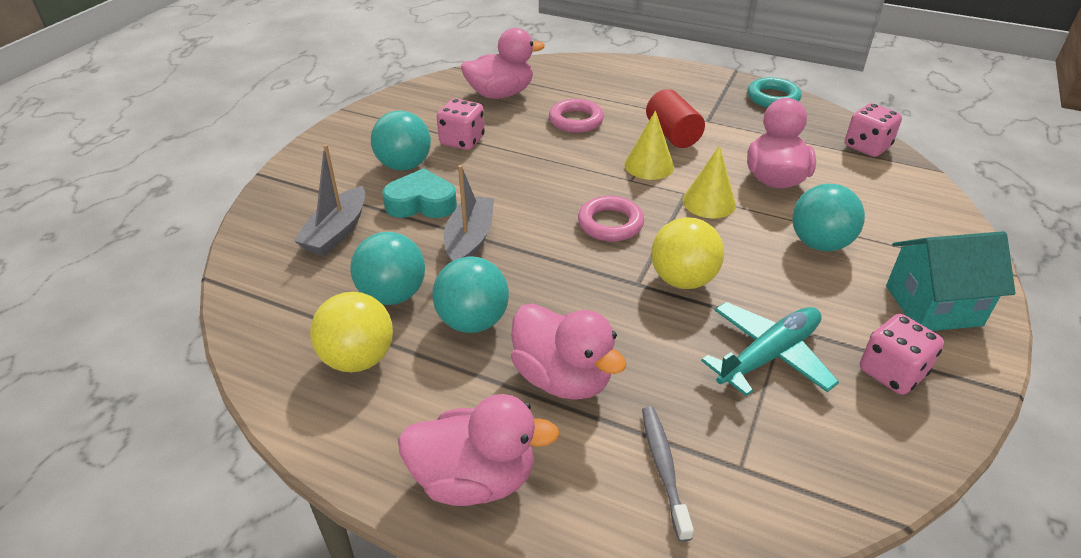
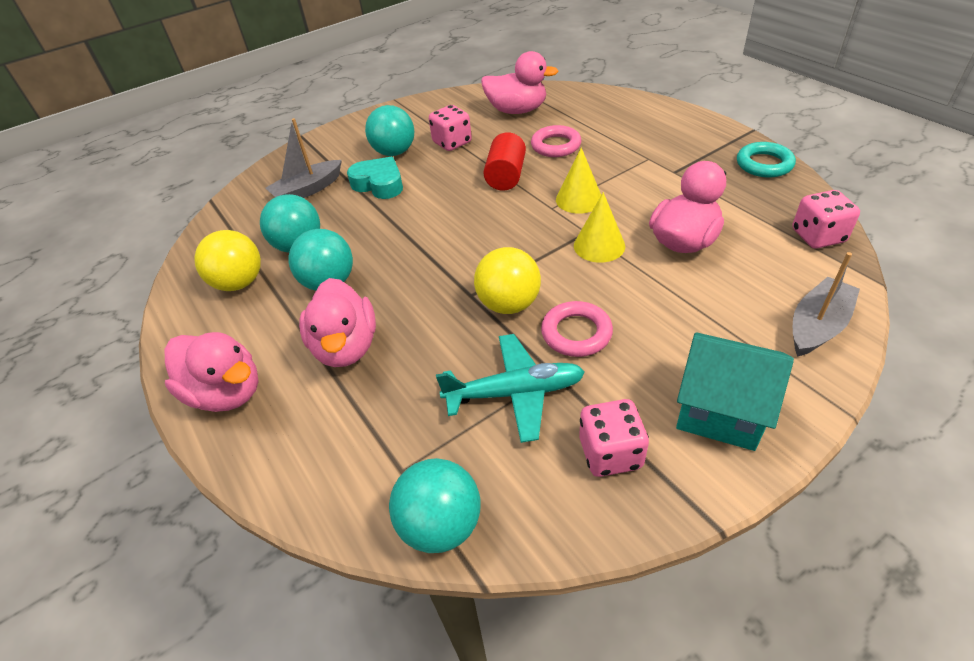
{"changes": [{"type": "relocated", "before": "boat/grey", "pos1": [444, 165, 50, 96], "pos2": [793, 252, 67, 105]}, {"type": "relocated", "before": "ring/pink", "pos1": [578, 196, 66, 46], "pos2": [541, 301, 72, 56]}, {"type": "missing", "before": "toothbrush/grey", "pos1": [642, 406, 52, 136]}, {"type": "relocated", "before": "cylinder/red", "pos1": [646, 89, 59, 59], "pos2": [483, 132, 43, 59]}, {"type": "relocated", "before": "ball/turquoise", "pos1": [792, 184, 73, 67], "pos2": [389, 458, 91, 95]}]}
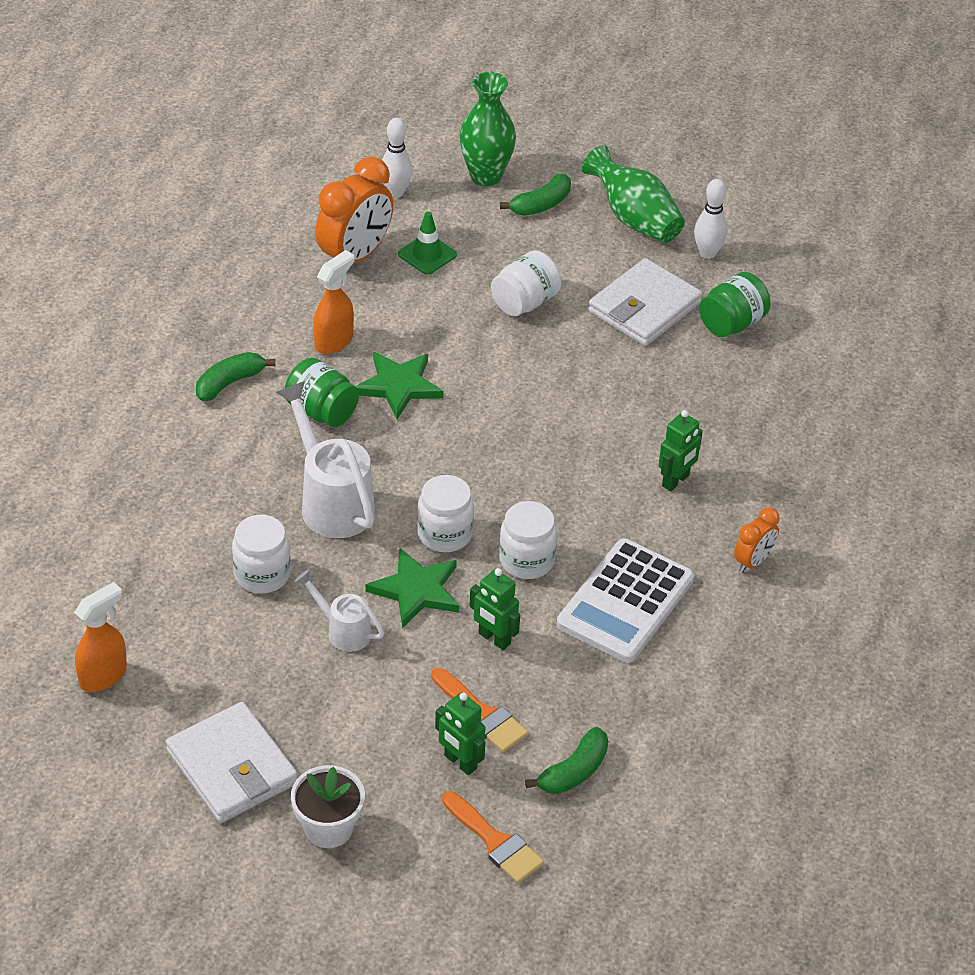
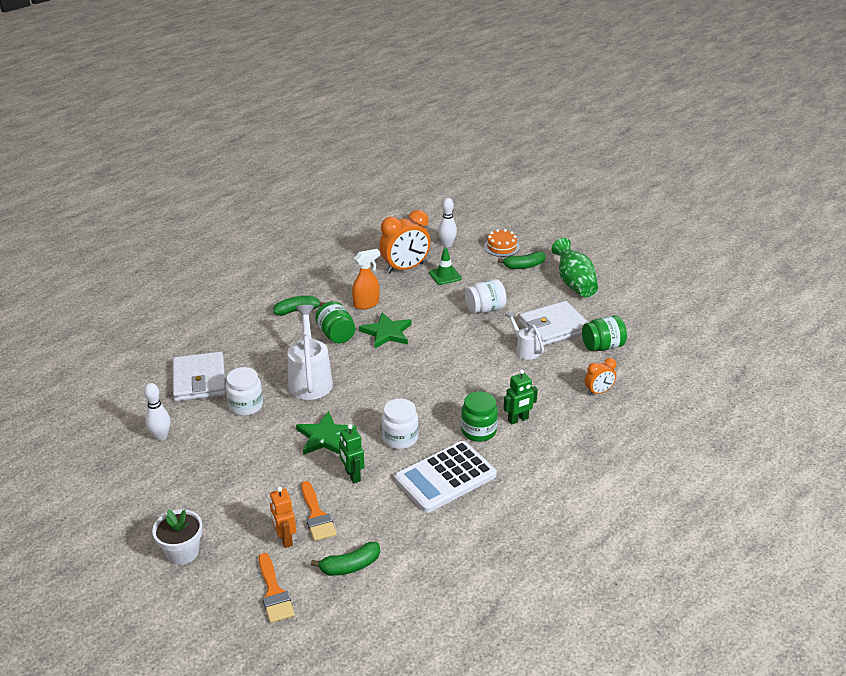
{"changes": [{"type": "missing", "before": "spray bottle/orange", "pos1": [74, 582, 53, 110]}, {"type": "relocated", "before": "wallet/white", "pos1": [166, 702, 132, 121], "pos2": [173, 352, 53, 49]}, {"type": "relocated", "before": "watering can/white", "pos1": [294, 570, 90, 82], "pos2": [505, 311, 39, 49]}, {"type": "missing", "before": "jar/white", "pos1": [417, 475, 57, 77]}, {"type": "colour", "before": "robot/green", "after": "robot/orange", "pos1": [435, 692, 50, 83], "pos2": [270, 486, 26, 62]}, {"type": "exchanged", "before": "vase/green", "after": "cake/orange", "pos1": [459, 72, 57, 114], "pos2": [484, 229, 36, 28]}, {"type": "relocated", "before": "bowling pin/white", "pos1": [694, 179, 34, 80], "pos2": [144, 383, 26, 58]}, {"type": "relocated", "before": "clock/orange", "pos1": [734, 507, 46, 66], "pos2": [585, 358, 32, 38]}, {"type": "appeared", "after": "jar/green", "pos2": [461, 391, 37, 51]}]}
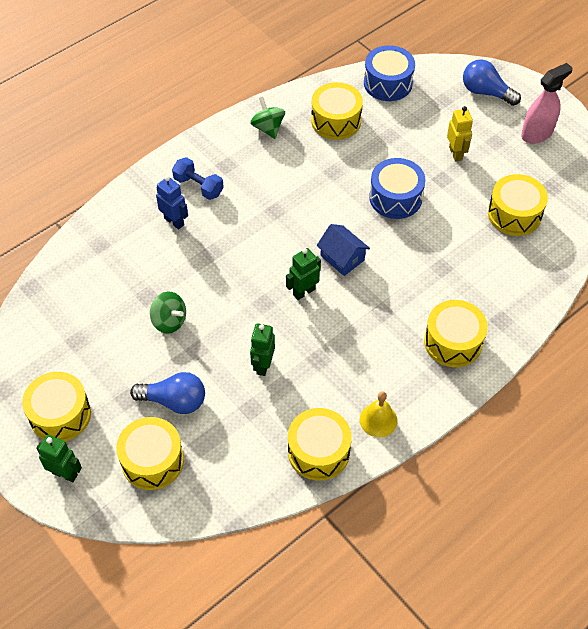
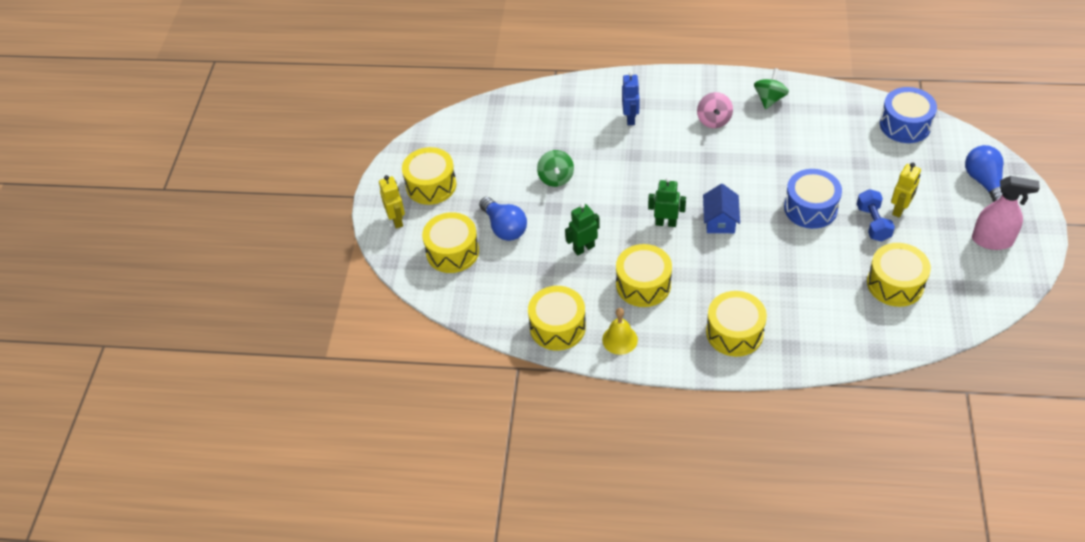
{"changes": [{"type": "colour", "before": "robot/green", "after": "robot/yellow", "pos1": [36, 435, 46, 47], "pos2": [379, 175, 26, 54]}, {"type": "relocated", "before": "dumbbell/blue", "pos1": [172, 157, 52, 43], "pos2": [857, 189, 38, 53]}, {"type": "relocated", "before": "drum/yellow", "pos1": [311, 82, 52, 58], "pos2": [616, 244, 56, 63]}, {"type": "appeared", "after": "spinning top/pink", "pos2": [697, 92, 36, 36]}]}
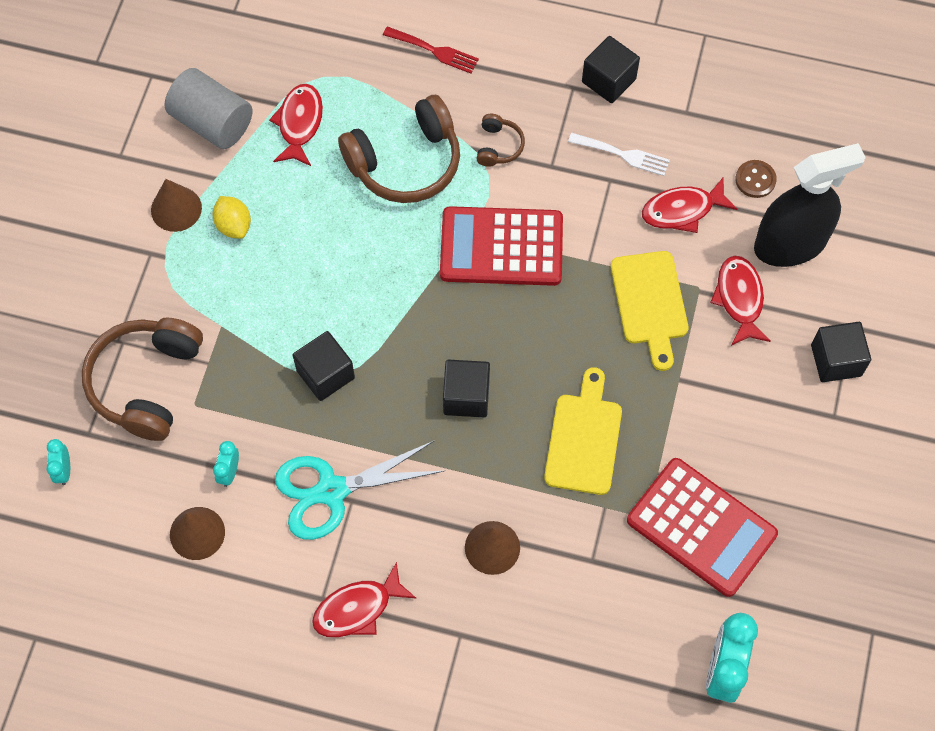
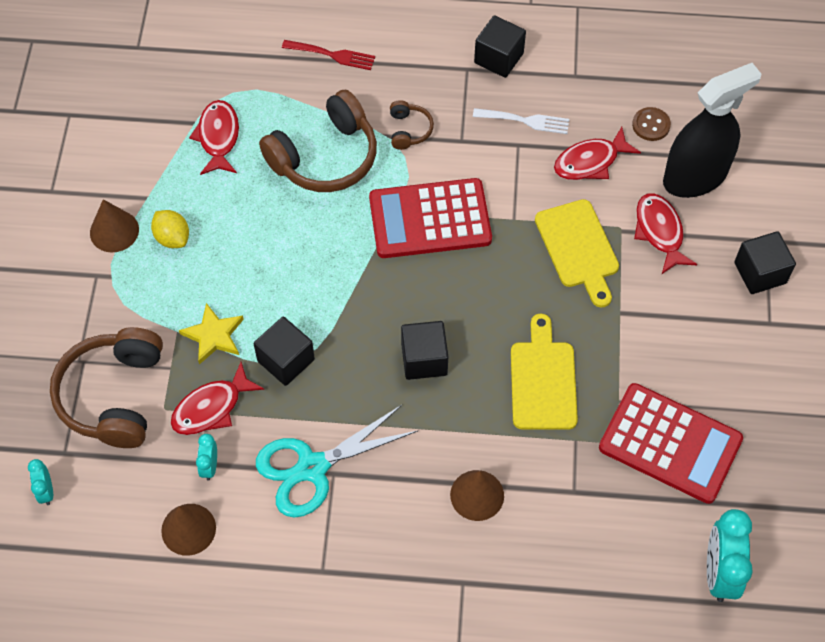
{"changes": [{"type": "missing", "before": "cylinder/grey", "pos1": [165, 68, 88, 81]}, {"type": "relocated", "before": "fish/red", "pos1": [312, 562, 105, 76], "pos2": [171, 362, 93, 73]}, {"type": "appeared", "after": "star/yellow", "pos2": [179, 303, 65, 62]}]}
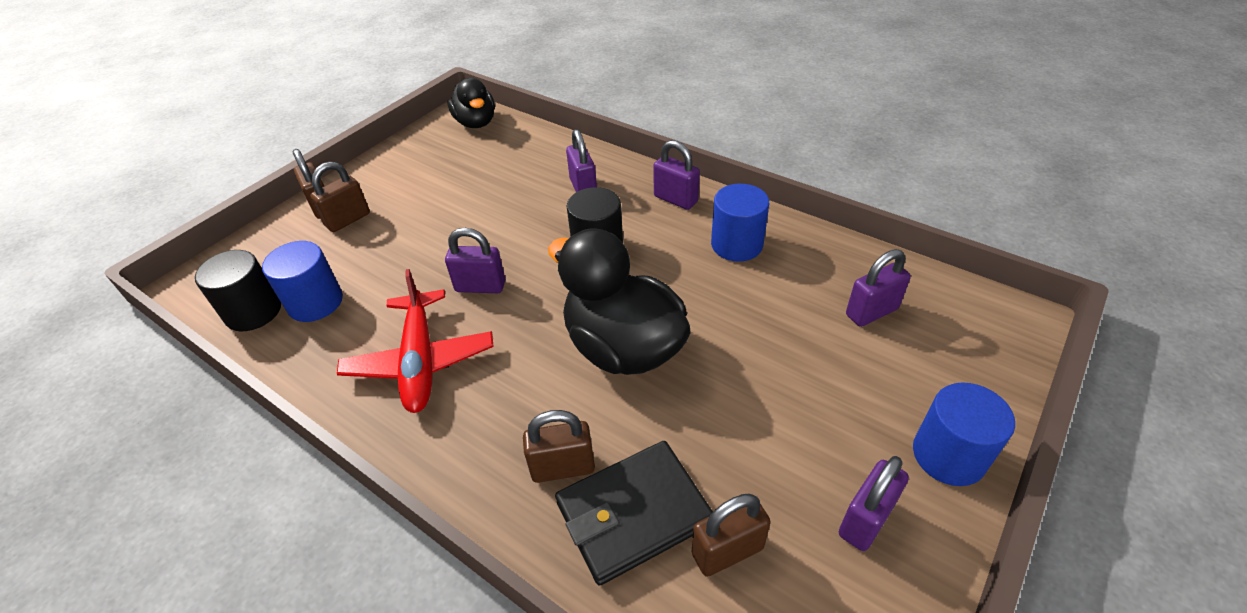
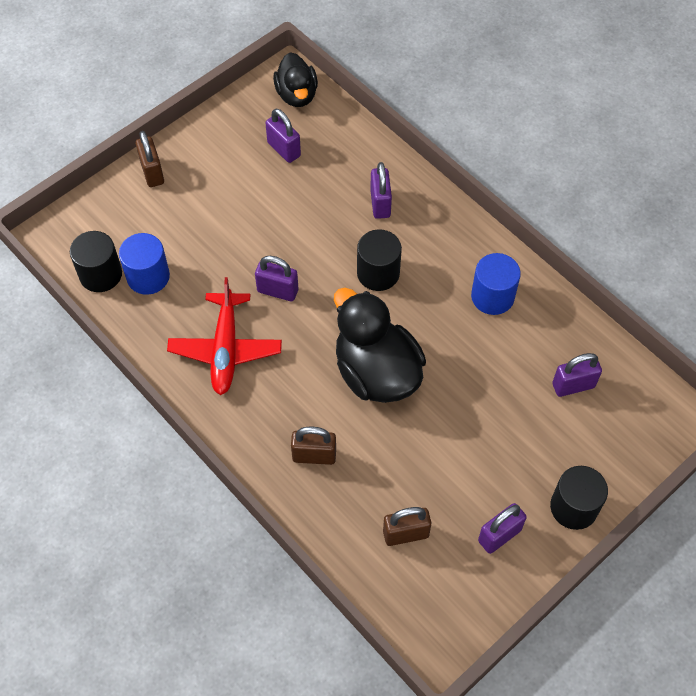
{"changes": [{"type": "missing", "before": "padlock/brown", "pos1": [310, 161, 60, 71]}, {"type": "missing", "before": "wallet/black", "pos1": [555, 441, 158, 145]}, {"type": "relocated", "before": "padlock/purple", "pos1": [653, 140, 47, 70], "pos2": [265, 109, 36, 54]}, {"type": "colour", "before": "cylinder/blue", "after": "cylinder/black", "pos1": [913, 383, 102, 103], "pos2": [550, 466, 58, 64]}]}
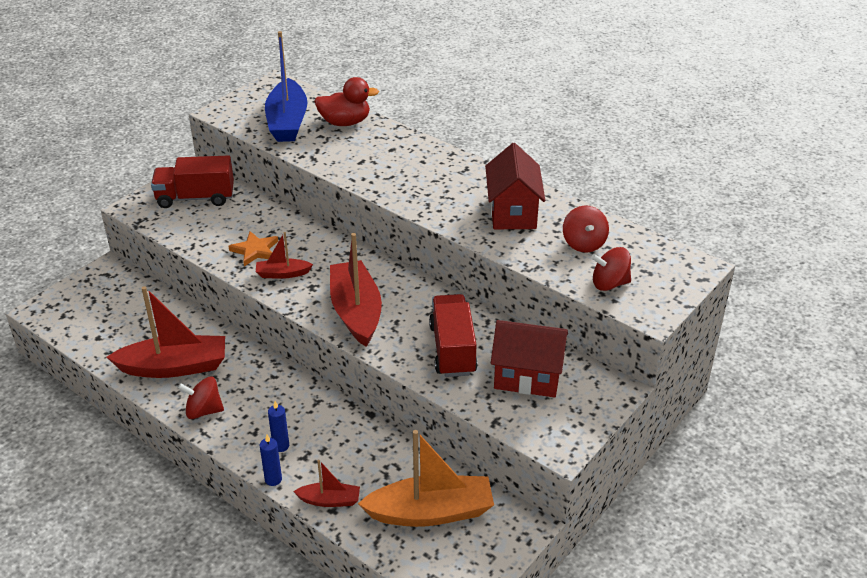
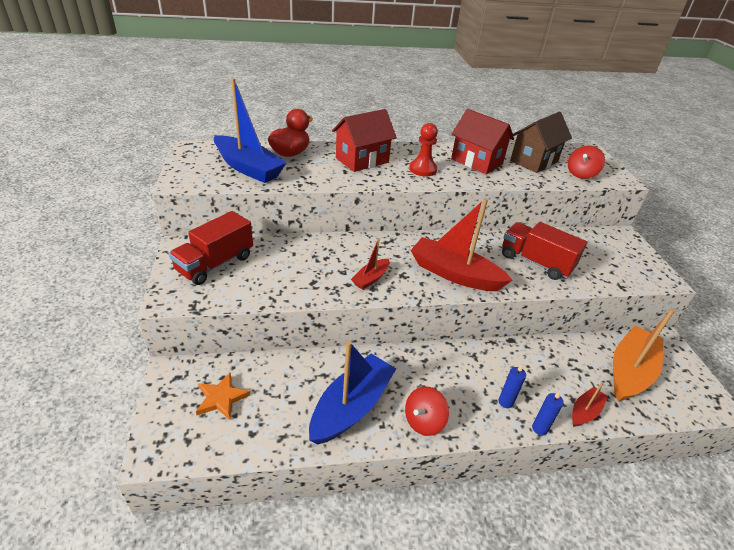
{"changes": [{"type": "colour", "before": "boat/red", "after": "boat/blue", "pos1": [107, 286, 118, 92], "pos2": [309, 341, 87, 103]}, {"type": "relocated", "before": "star/orange", "pos1": [229, 231, 49, 35], "pos2": [196, 372, 54, 48]}, {"type": "relocated", "before": "house/red", "pos1": [491, 320, 77, 77], "pos2": [332, 109, 65, 63]}, {"type": "exchanged", "before": "spinning top/red", "after": "house/brown", "pos1": [563, 205, 46, 47], "pos2": [510, 112, 62, 61]}, {"type": "appeared", "after": "pawn/red", "pos2": [409, 123, 29, 54]}]}
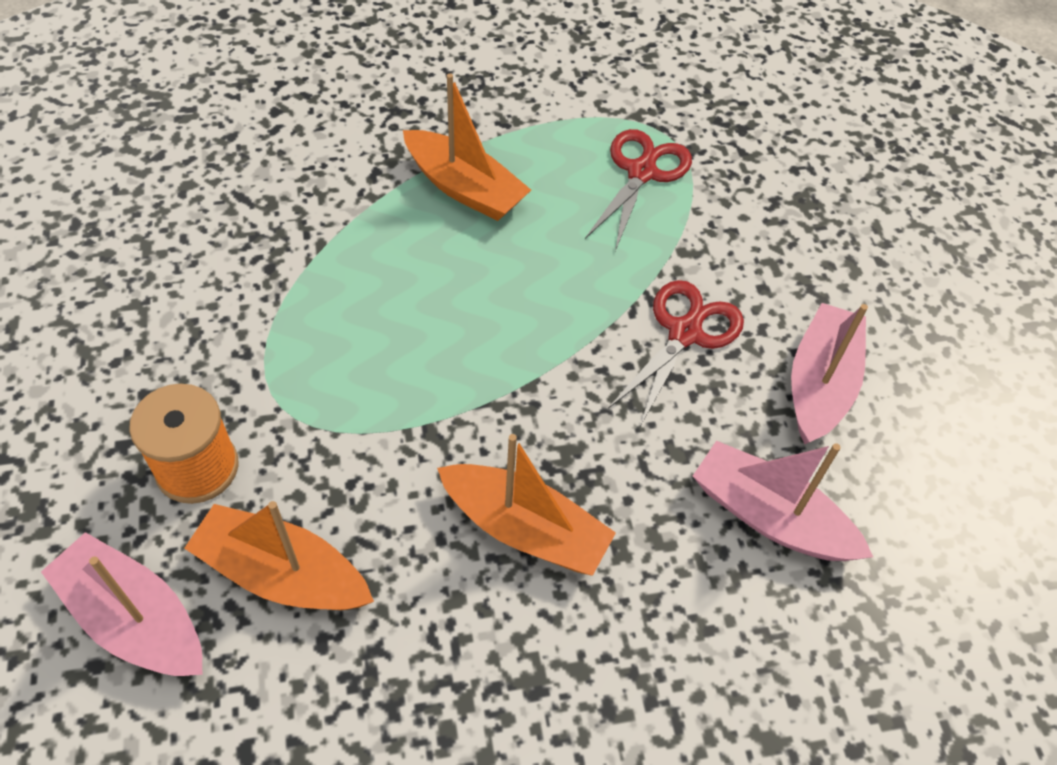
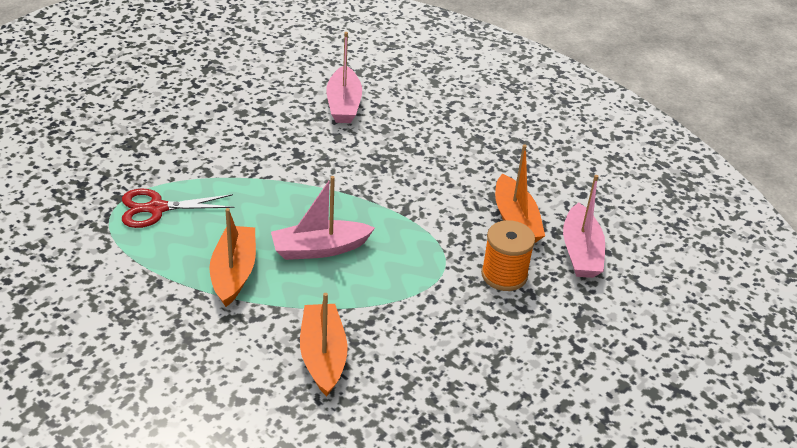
{"changes": [{"type": "relocated", "before": "boat/orange", "pos1": [437, 434, 179, 142], "pos2": [300, 293, 48, 103]}, {"type": "missing", "before": "scissors/red", "pos1": [608, 280, 136, 146]}, {"type": "relocated", "before": "boat/pink", "pos1": [791, 303, 77, 141], "pos2": [271, 176, 104, 84]}]}
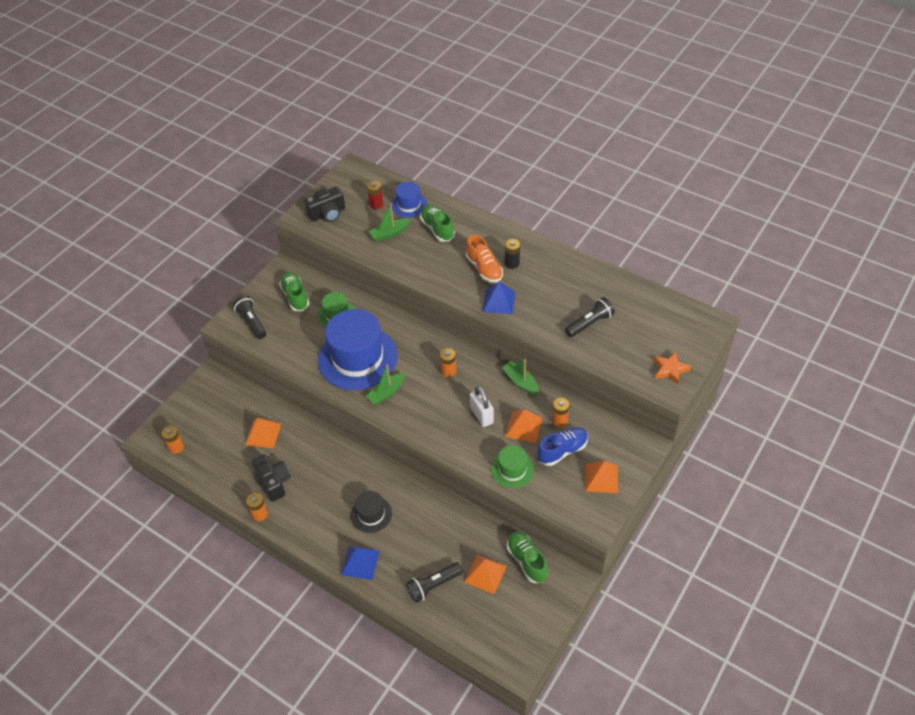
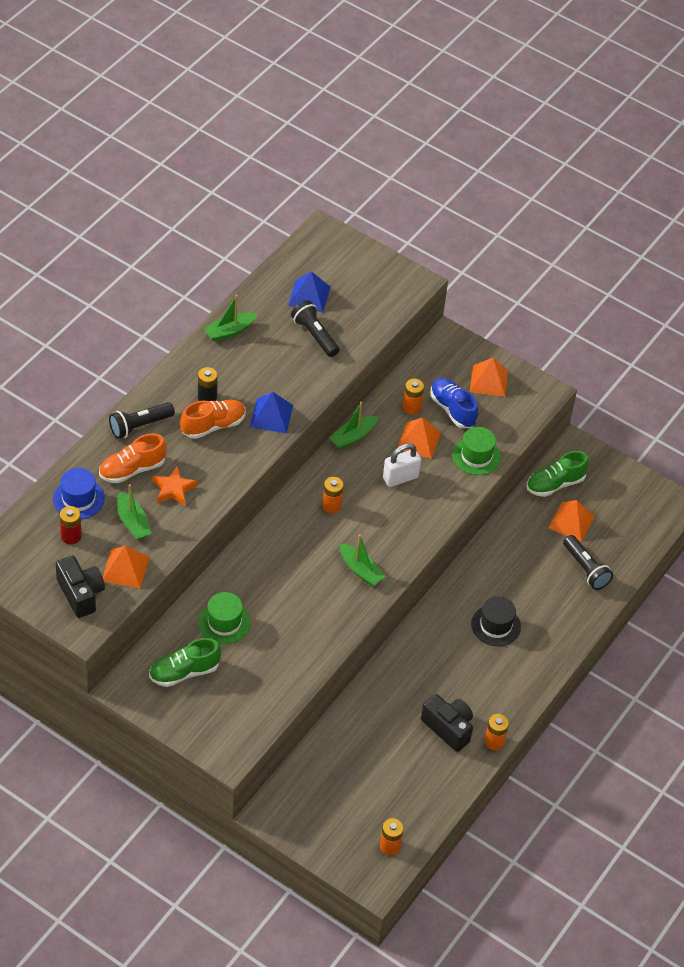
{"changes": [{"type": "relocated", "before": "flashlight/black", "pos1": [233, 295, 33, 44], "pos2": [109, 402, 66, 37]}, {"type": "relocated", "before": "pyramid/orange", "pos1": [245, 418, 36, 30], "pos2": [103, 546, 47, 42]}, {"type": "spun", "before": "camera/black", "pos1": [252, 454, 39, 48], "pos2": [421, 694, 52, 58], "turn": 75}, {"type": "missing", "before": "hat/blue", "pos1": [318, 309, 80, 81]}, {"type": "relocated", "before": "pyramid/blue", "pos1": [341, 546, 38, 34], "pos2": [288, 271, 43, 41]}, {"type": "colour", "before": "shoe/green", "after": "shoe/orange", "pos1": [420, 205, 35, 37], "pos2": [99, 433, 68, 50]}, {"type": "relocated", "before": "star/orange", "pos1": [654, 352, 37, 33], "pos2": [153, 466, 44, 40]}, {"type": "appeared", "after": "boat/green", "pos2": [204, 295, 53, 47]}]}
